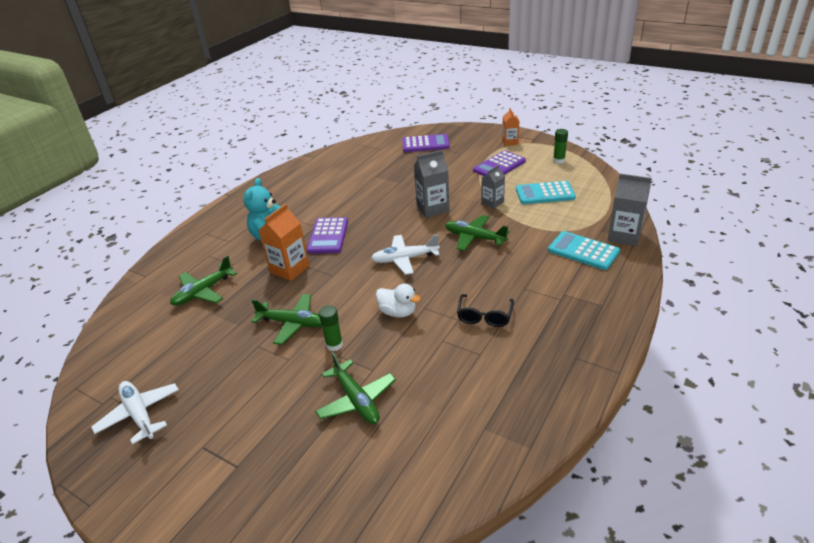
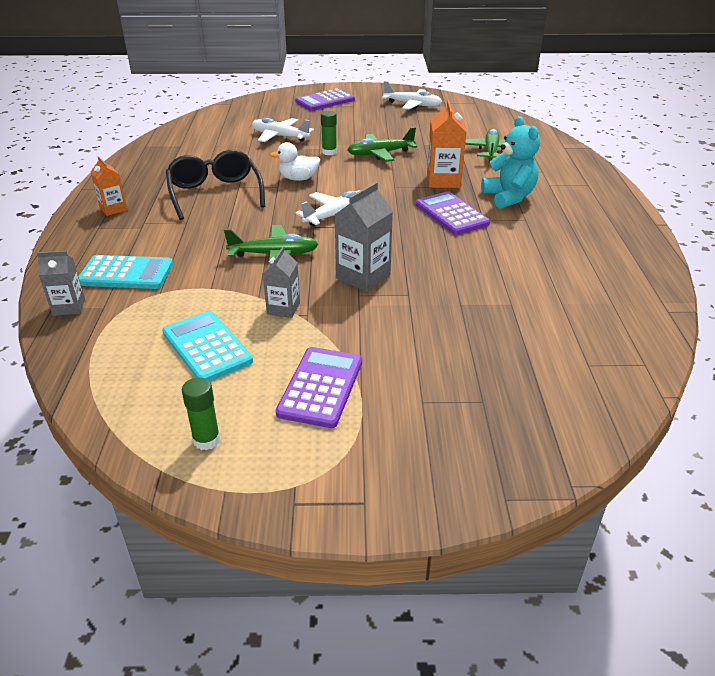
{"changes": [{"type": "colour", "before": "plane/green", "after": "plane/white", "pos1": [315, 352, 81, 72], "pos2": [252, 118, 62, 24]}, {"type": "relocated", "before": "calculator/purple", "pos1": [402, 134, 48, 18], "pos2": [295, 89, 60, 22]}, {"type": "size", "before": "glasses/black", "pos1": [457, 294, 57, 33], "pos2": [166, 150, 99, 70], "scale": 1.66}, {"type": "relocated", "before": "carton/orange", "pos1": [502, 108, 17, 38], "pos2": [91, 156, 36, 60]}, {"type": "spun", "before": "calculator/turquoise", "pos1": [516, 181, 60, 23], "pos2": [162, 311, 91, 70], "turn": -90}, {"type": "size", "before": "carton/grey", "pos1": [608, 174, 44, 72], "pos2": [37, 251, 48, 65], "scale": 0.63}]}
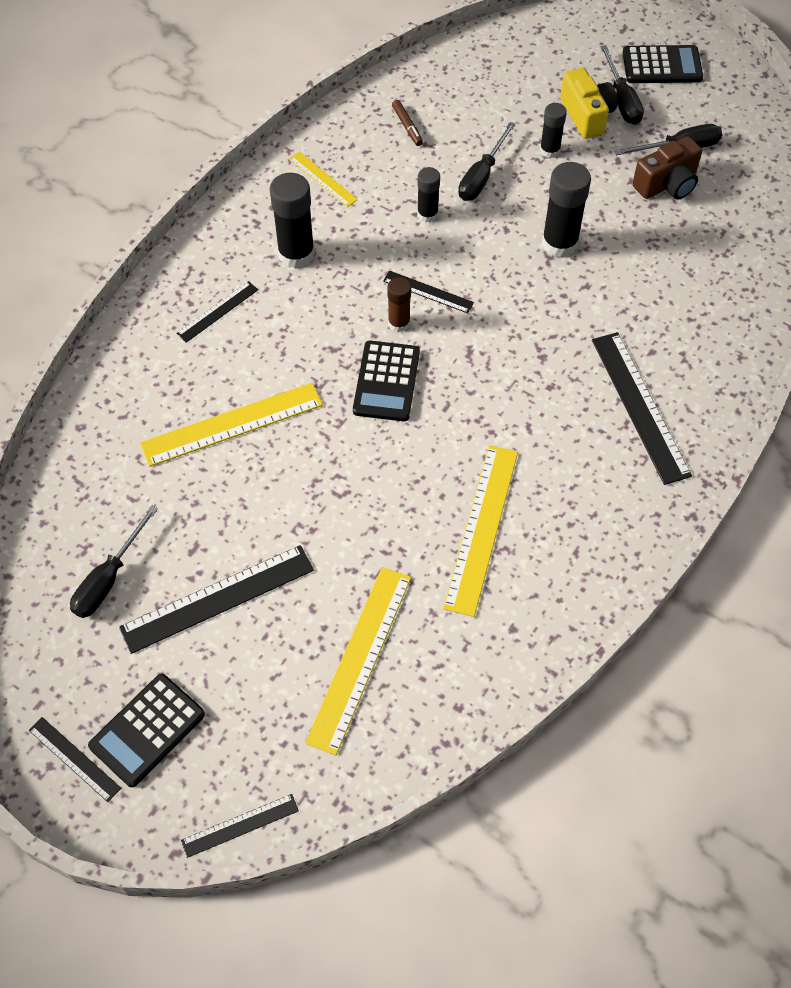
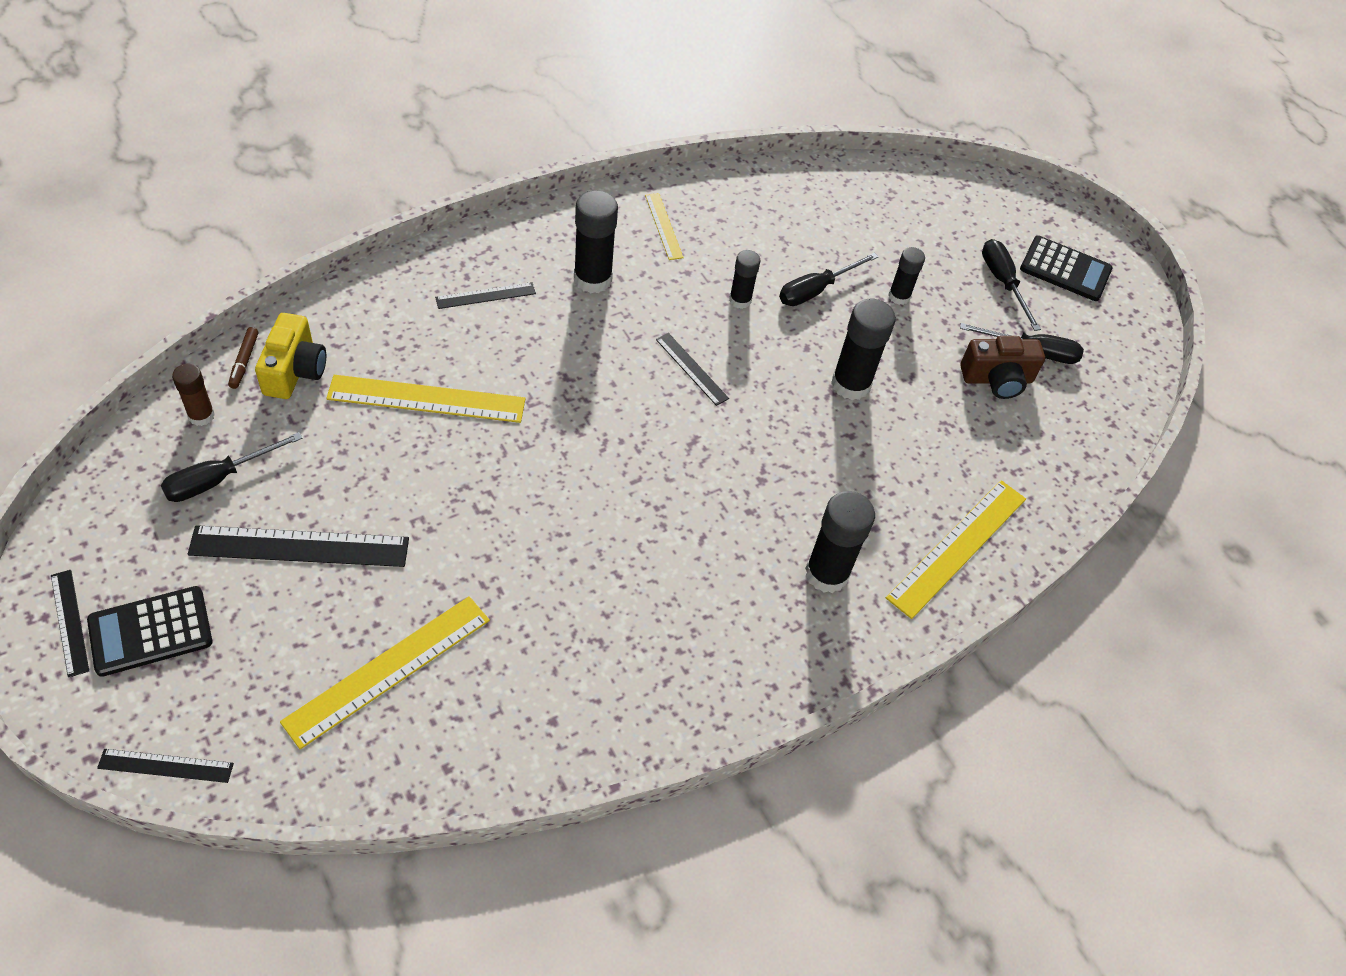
{"changes": [{"type": "missing", "before": "calculator/black", "pos1": [353, 341, 67, 80]}, {"type": "relocated", "before": "glue stick/brown", "pos1": [387, 277, 24, 55], "pos2": [172, 364, 43, 62]}, {"type": "relocated", "before": "marker/brown", "pos1": [392, 100, 31, 46], "pos2": [228, 327, 30, 62]}, {"type": "relocated", "before": "ruler/yellow", "pos1": [443, 445, 75, 172], "pos2": [886, 480, 140, 139]}, {"type": "relocated", "before": "camera/yellow", "pos1": [560, 68, 57, 71], "pos2": [255, 313, 71, 86]}, {"type": "exchanged", "before": "ruler/black", "after": "glue stick/black", "pos1": [592, 332, 100, 153], "pos2": [805, 491, 70, 102]}, {"type": "spun", "before": "screwdriver/black", "pos1": [600, 45, 44, 80], "pos2": [982, 239, 59, 92], "turn": 150}]}
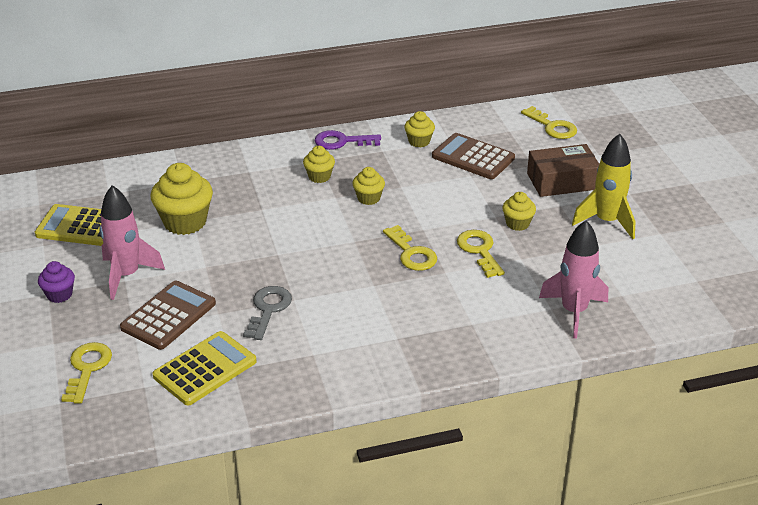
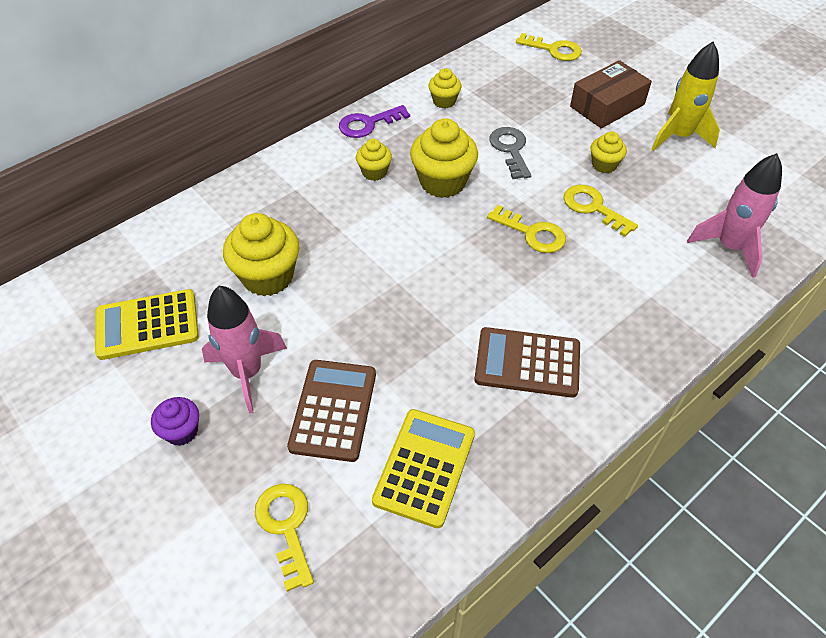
{"changes": [{"type": "relocated", "before": "key/grey", "pos1": [243, 286, 49, 54], "pos2": [489, 127, 42, 52]}, {"type": "size", "before": "cupcake/yellow", "pos1": [352, 167, 33, 38], "pos2": [410, 118, 68, 80], "scale": 1.82}, {"type": "relocated", "before": "calculator/brown", "pos1": [432, 133, 83, 46], "pos2": [474, 327, 106, 71]}]}
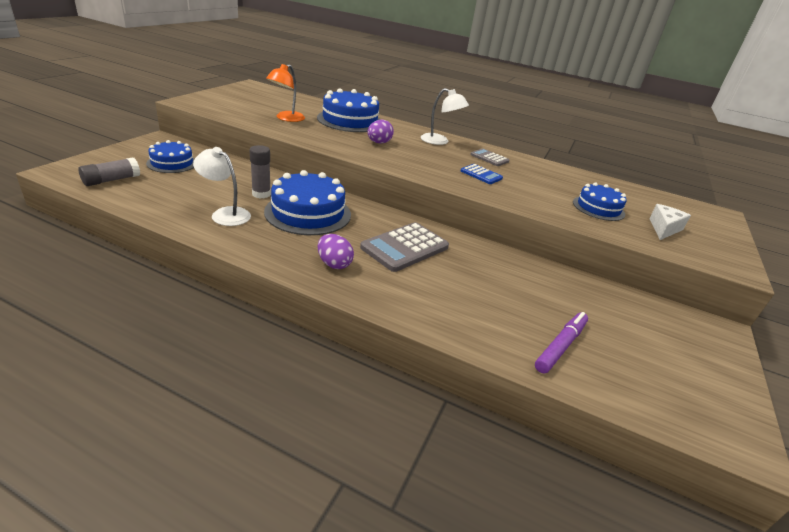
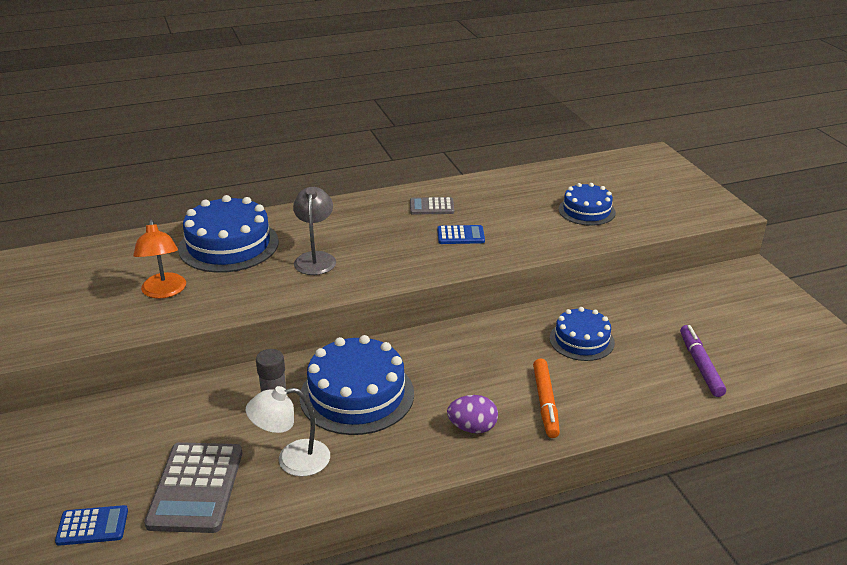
{"changes": [{"type": "exchanged", "before": "glue stick/grey", "after": "calculator/blue", "pos1": [78, 157, 62, 29], "pos2": [55, 505, 73, 41]}, {"type": "relocated", "before": "cake/blue", "pos1": [146, 140, 49, 33], "pos2": [550, 307, 65, 54]}, {"type": "relocated", "before": "calculator/grey", "pos1": [360, 222, 89, 50], "pos2": [144, 442, 98, 91]}, {"type": "exchanged", "before": "egg/purple", "after": "lamp/grey", "pos1": [368, 120, 26, 24], "pos2": [293, 187, 43, 88]}, {"type": "missing", "before": "lamp/white", "pos1": [421, 88, 48, 57]}, {"type": "missing", "before": "cheese/white", "pos1": [649, 204, 42, 36]}, {"type": "appeared", "after": "marker/orange", "pos2": [533, 358, 27, 80]}]}
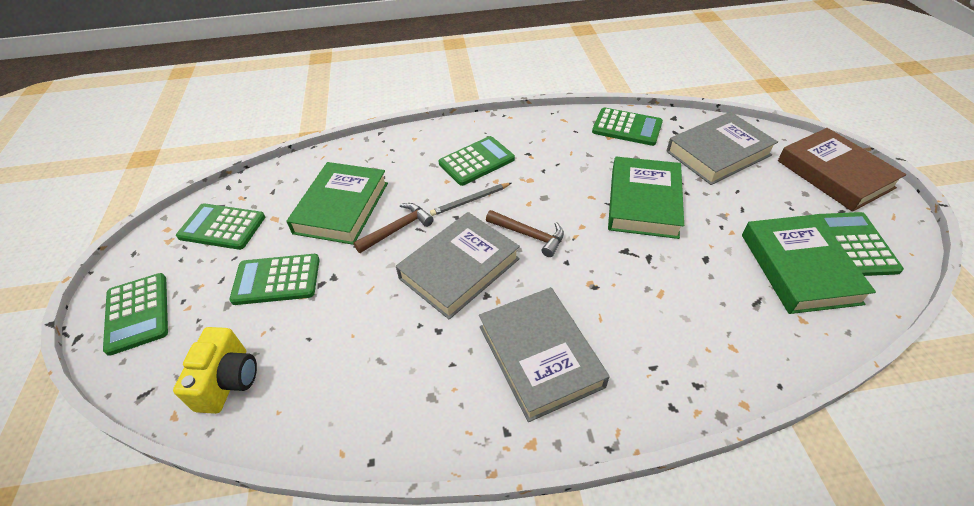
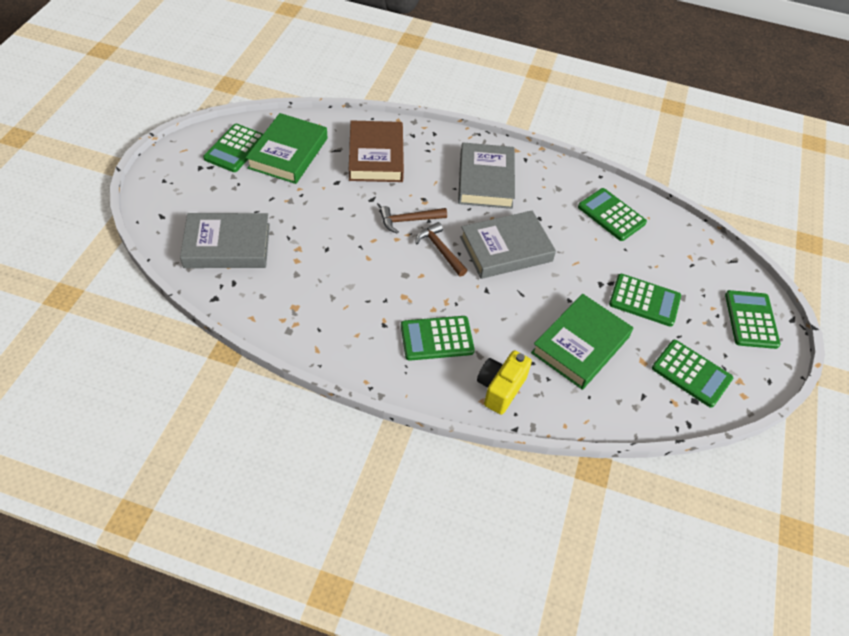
{"changes": [{"type": "relocated", "before": "camera/yellow", "pos1": [173, 327, 84, 87], "pos2": [477, 351, 55, 64]}, {"type": "relocated", "before": "hammer/brown", "pos1": [353, 203, 81, 50], "pos2": [380, 206, 67, 28]}, {"type": "missing", "before": "pencil/grey", "pos1": [430, 183, 81, 33]}, {"type": "relocated", "before": "calculator/green", "pos1": [592, 108, 71, 38], "pos2": [578, 188, 69, 53]}, {"type": "missing", "before": "book/green", "pos1": [608, 157, 76, 82]}, {"type": "relocated", "before": "book/brown", "pos1": [778, 128, 128, 84], "pos2": [349, 120, 55, 62]}]}
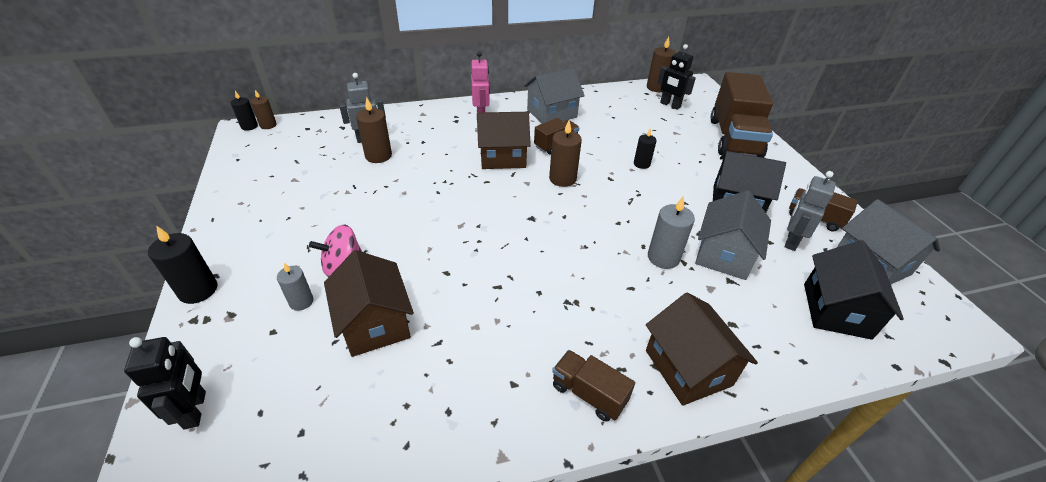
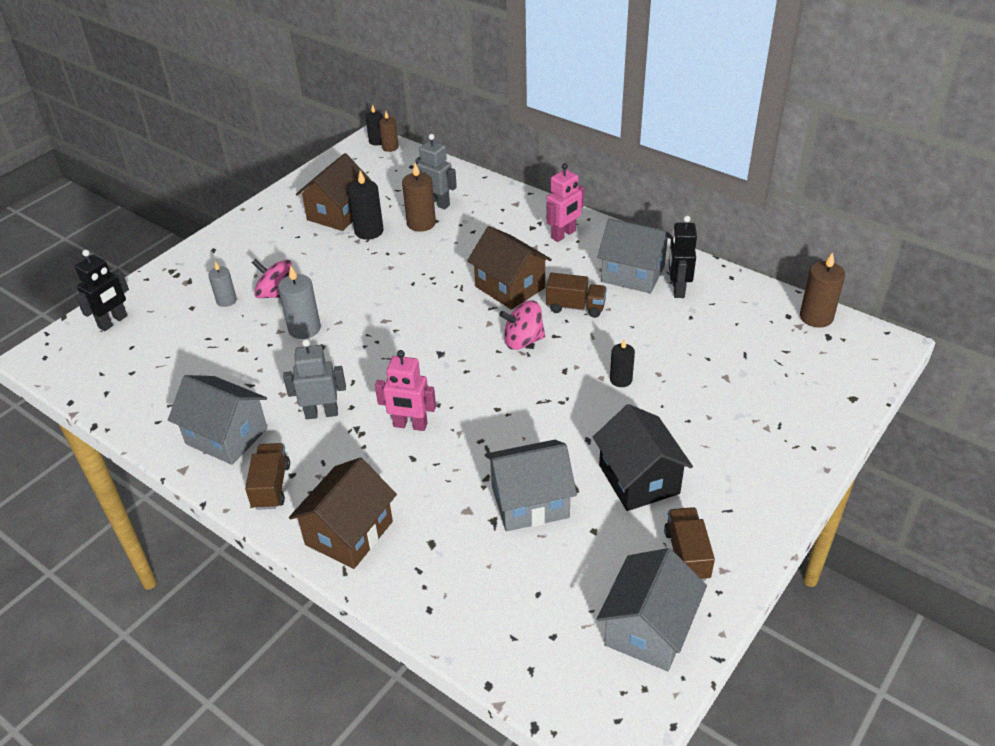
{"changes": [{"type": "relocated", "before": "candle/black", "pos1": [148, 225, 69, 79], "pos2": [348, 170, 36, 70]}, {"type": "relocated", "before": "house/brown", "pos1": [324, 250, 90, 107], "pos2": [296, 153, 75, 78]}, {"type": "exchanged", "before": "candle/brown", "after": "spinning top/pink", "pos1": [549, 121, 33, 66], "pos2": [499, 300, 46, 50]}, {"type": "relocated", "before": "candle/grey", "pos1": [648, 196, 47, 73], "pos2": [278, 265, 43, 74]}, {"type": "relocated", "before": "robot/black", "pos1": [657, 44, 39, 66], "pos2": [669, 216, 28, 82]}, {"type": "missing", "before": "truck/brown", "pos1": [711, 72, 62, 86]}, {"type": "relocated", "before": "robot/grey", "pos1": [785, 171, 51, 80], "pos2": [283, 339, 63, 80]}, {"type": "missing", "before": "house/black", "pos1": [804, 240, 100, 100]}, {"type": "appeared", "after": "house/grey", "pos2": [168, 375, 99, 90]}, {"type": "appeared", "after": "robot/pink", "pos2": [375, 350, 61, 81]}]}
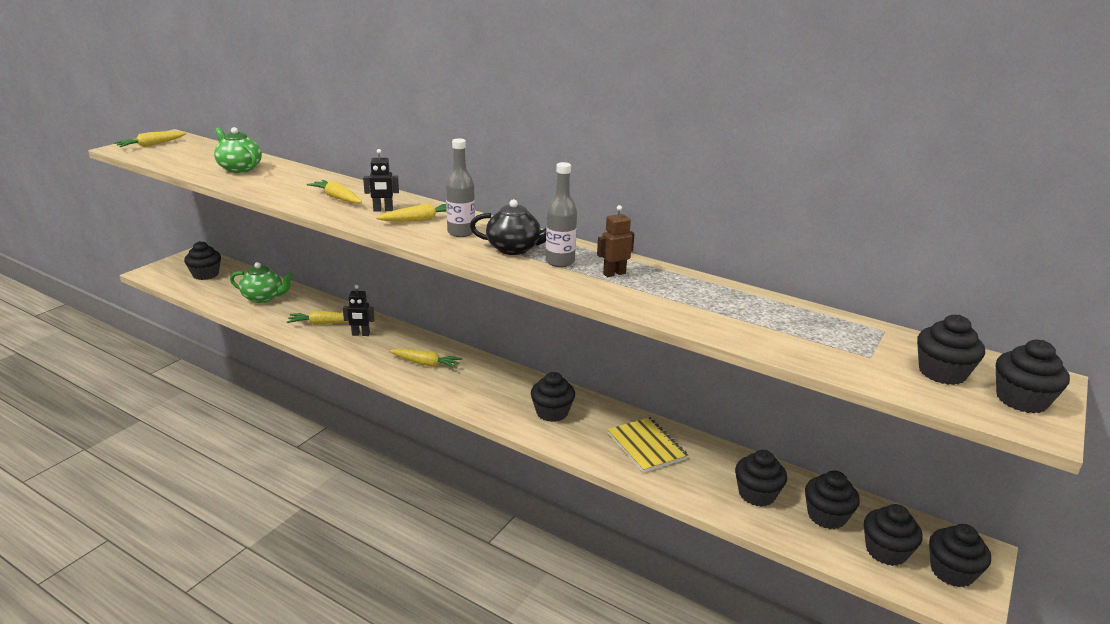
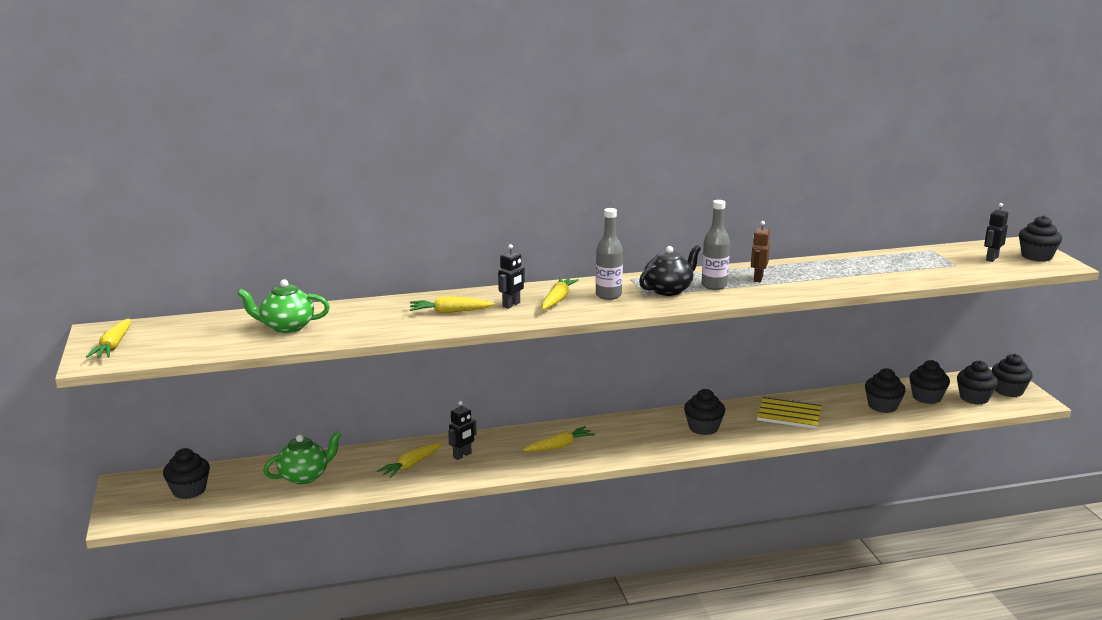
{"changes": [{"type": "exchanged", "before": "cupcake/black", "after": "robot/black", "pos1": [917, 315, 68, 70], "pos2": [984, 203, 24, 59]}]}
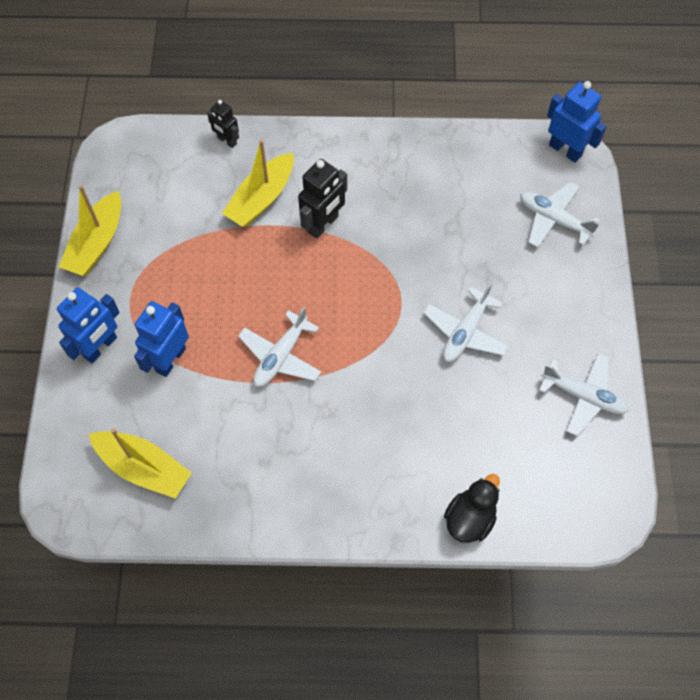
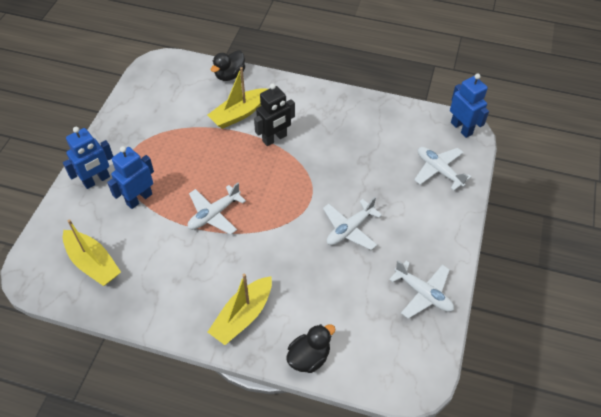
{"changes": [{"type": "relocated", "before": "boat/yellow", "pos1": [59, 185, 62, 91], "pos2": [208, 274, 64, 71]}, {"type": "exchanged", "before": "robot/black", "after": "duck/black", "pos1": [207, 100, 32, 48], "pos2": [211, 50, 34, 31]}]}
